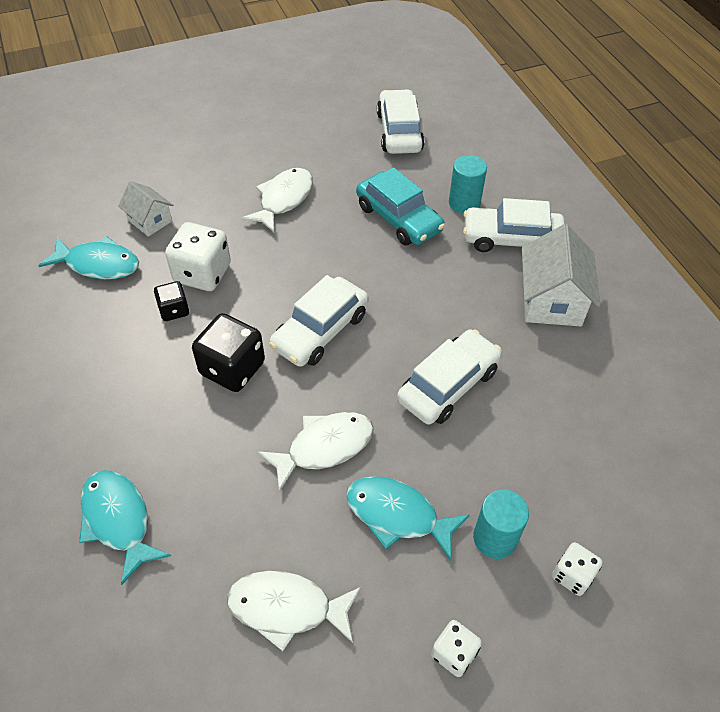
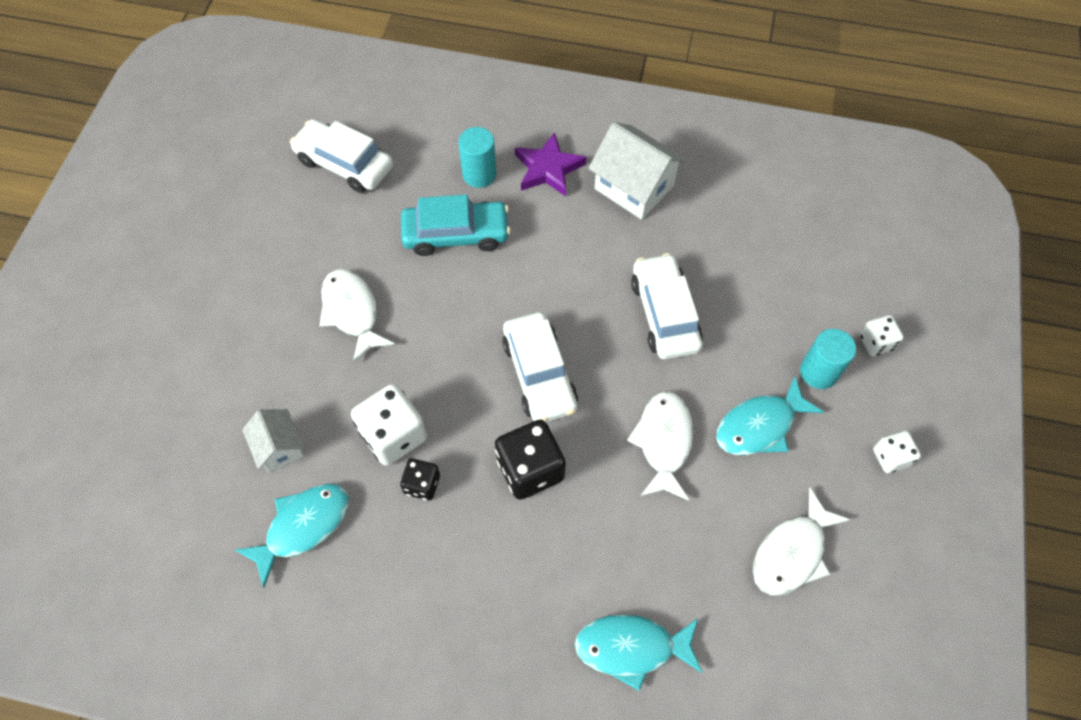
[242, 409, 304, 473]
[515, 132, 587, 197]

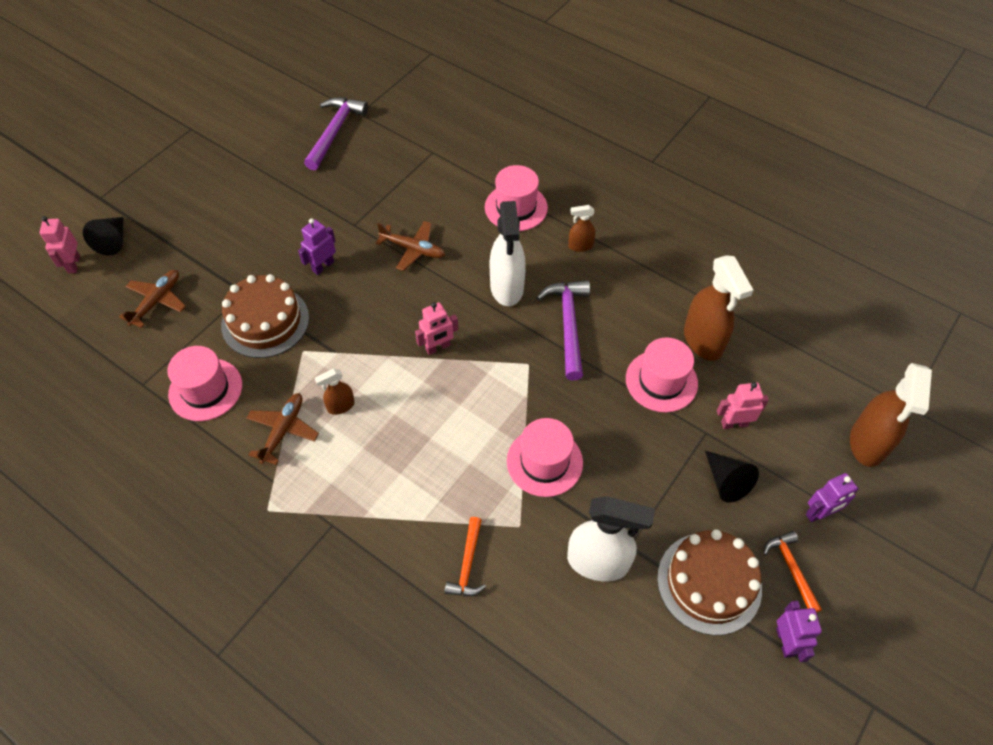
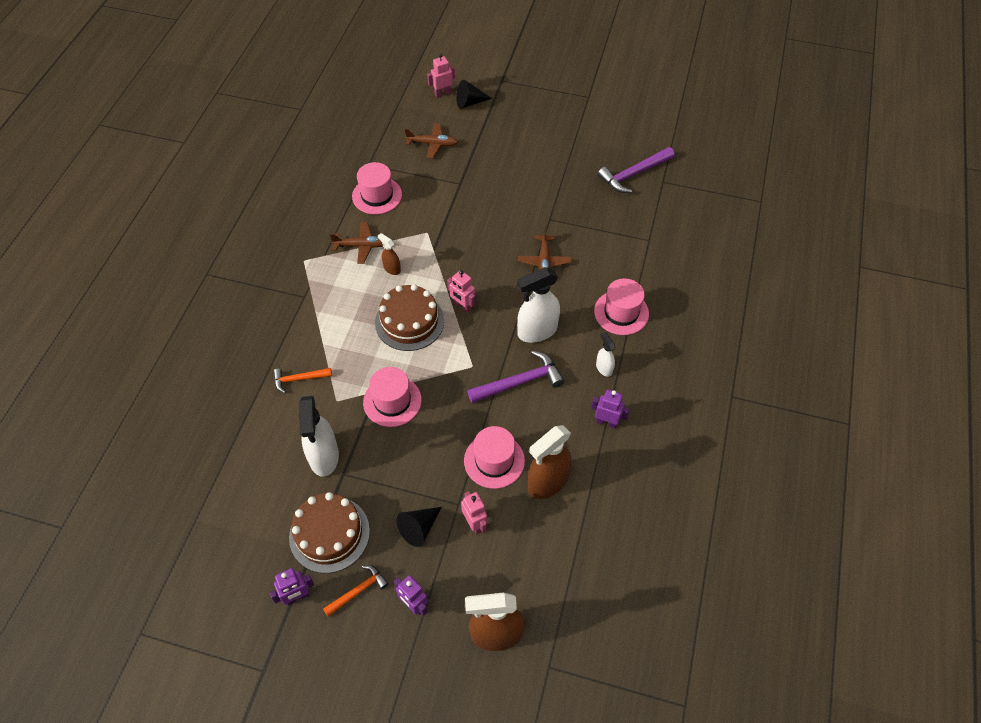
[375, 284, 444, 351]
[591, 389, 630, 429]
[596, 332, 616, 377]
[598, 147, 675, 193]

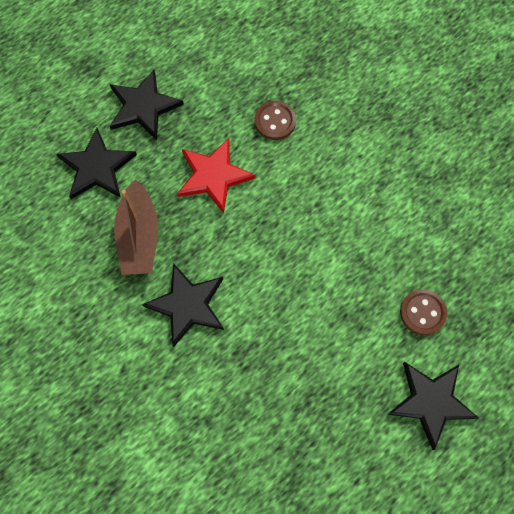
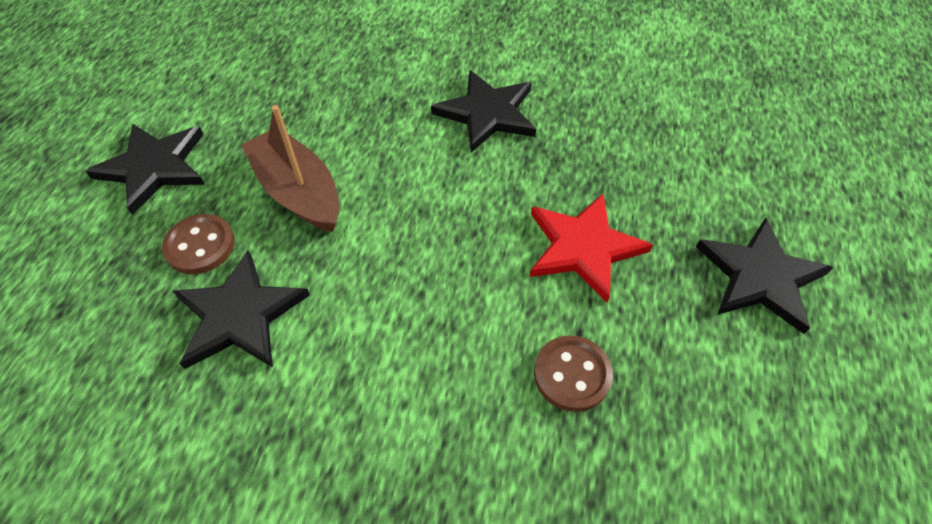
[173, 250, 310, 369]
[241, 105, 340, 232]

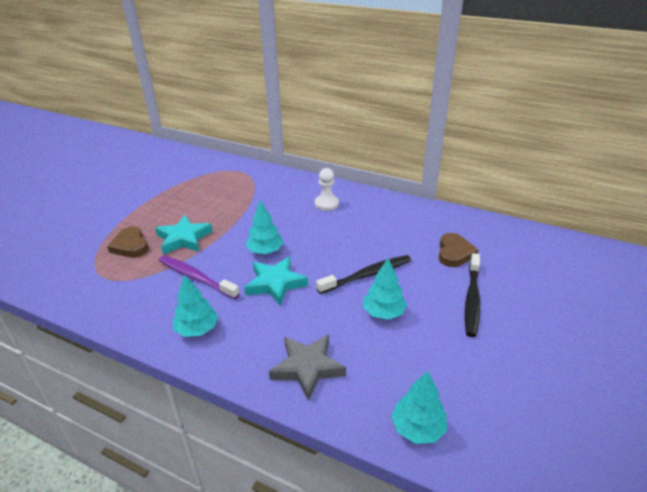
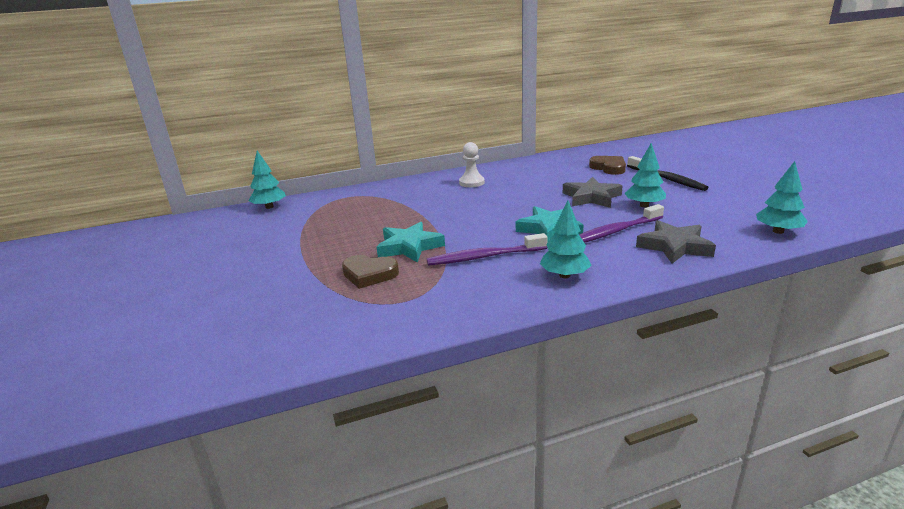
[248, 151, 286, 209]
[563, 177, 622, 208]
[579, 204, 664, 243]

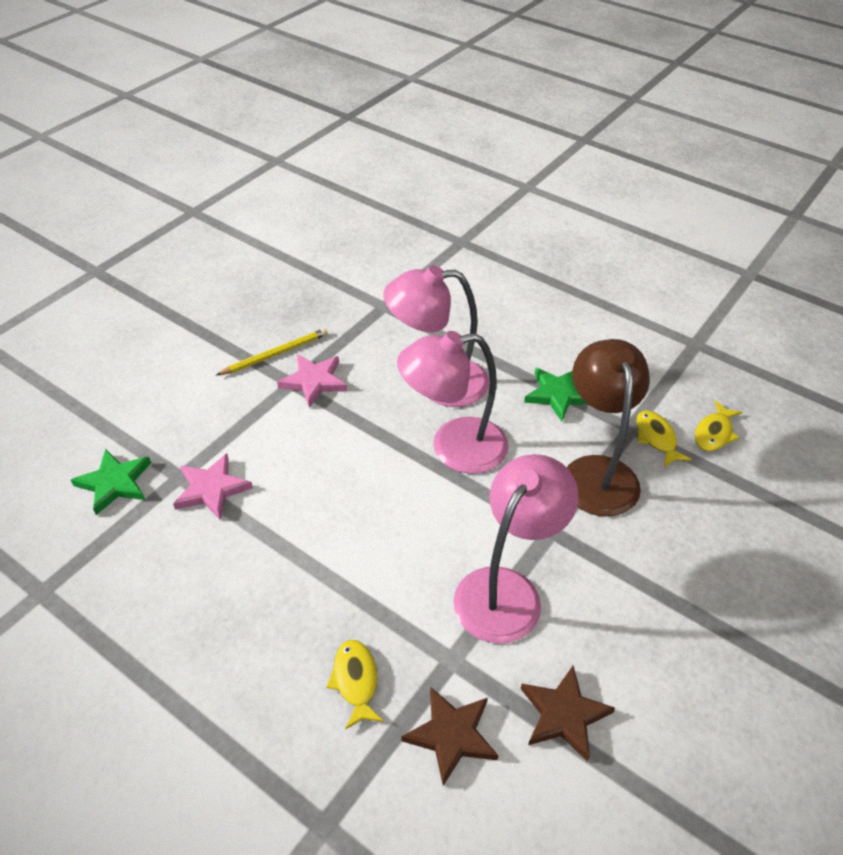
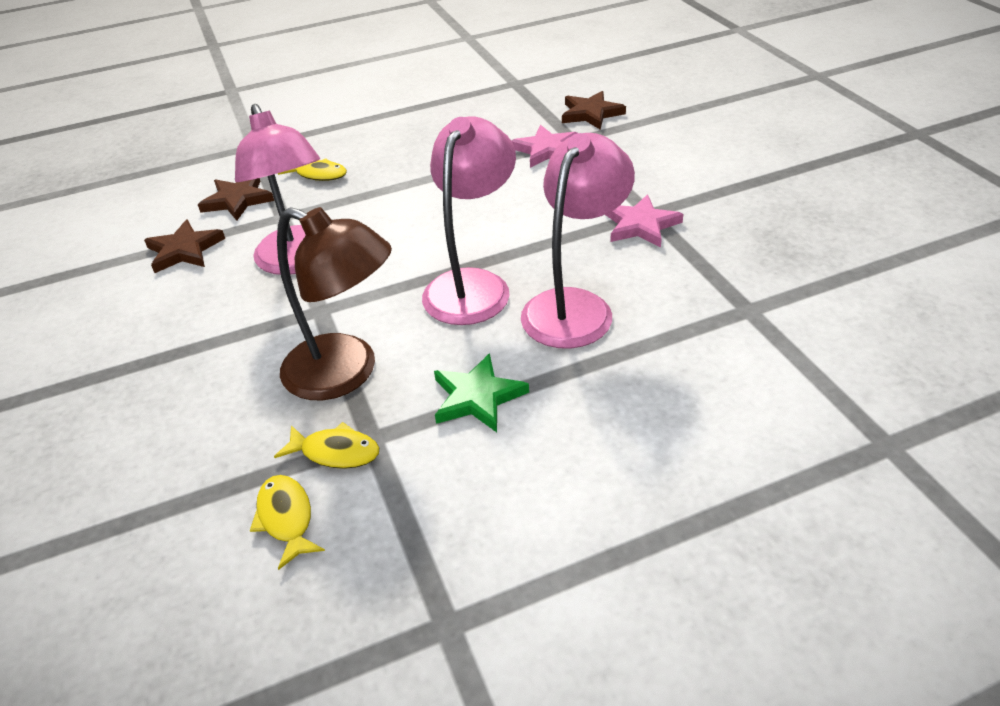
[562, 91, 626, 129]
[216, 328, 328, 375] (first image)

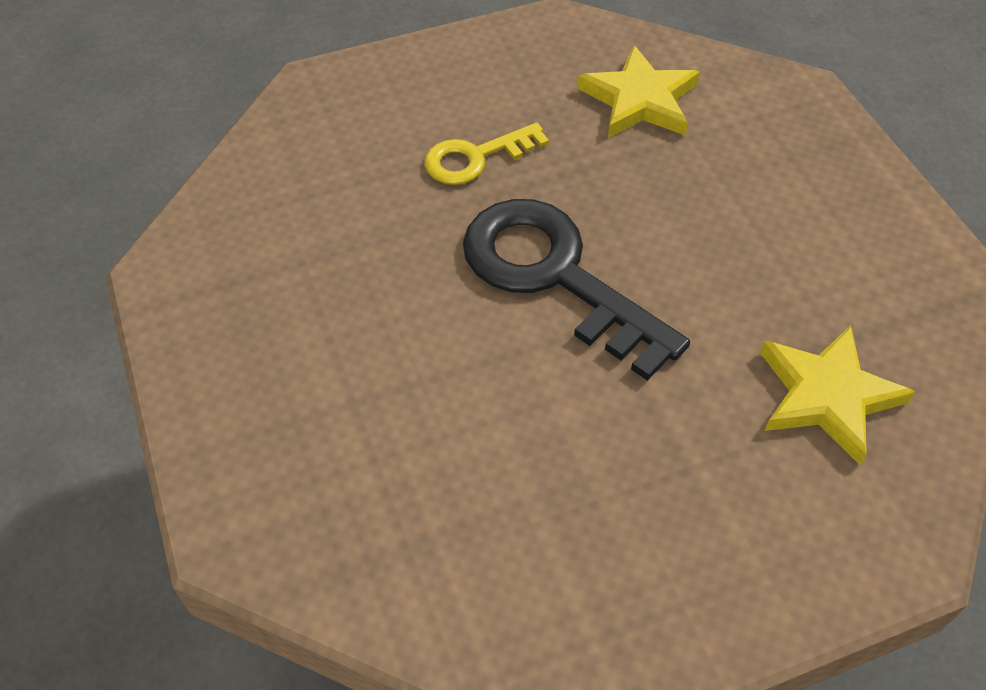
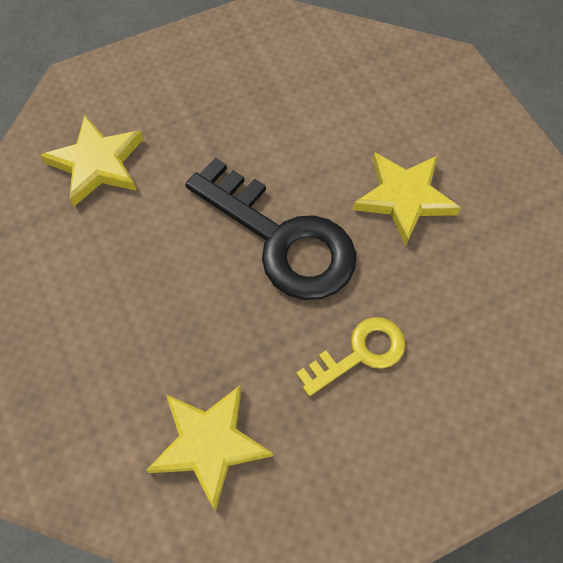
[353, 152, 461, 245]

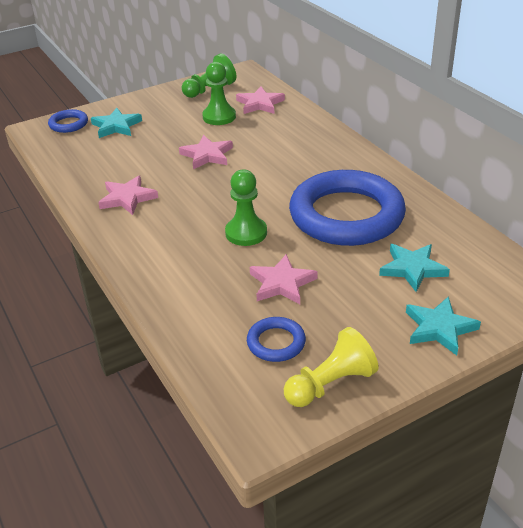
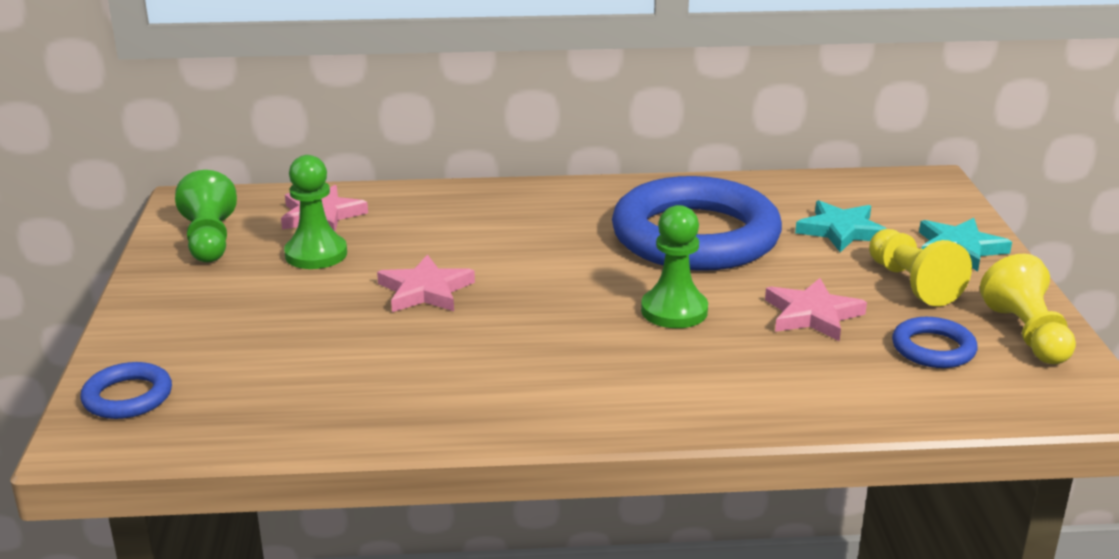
[869, 229, 972, 306]
[91, 108, 142, 138] (first image)
[98, 175, 158, 215] (first image)

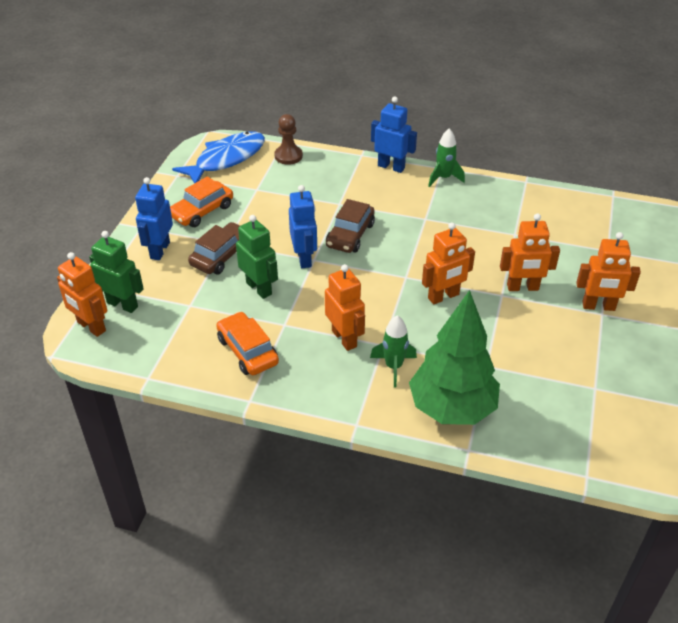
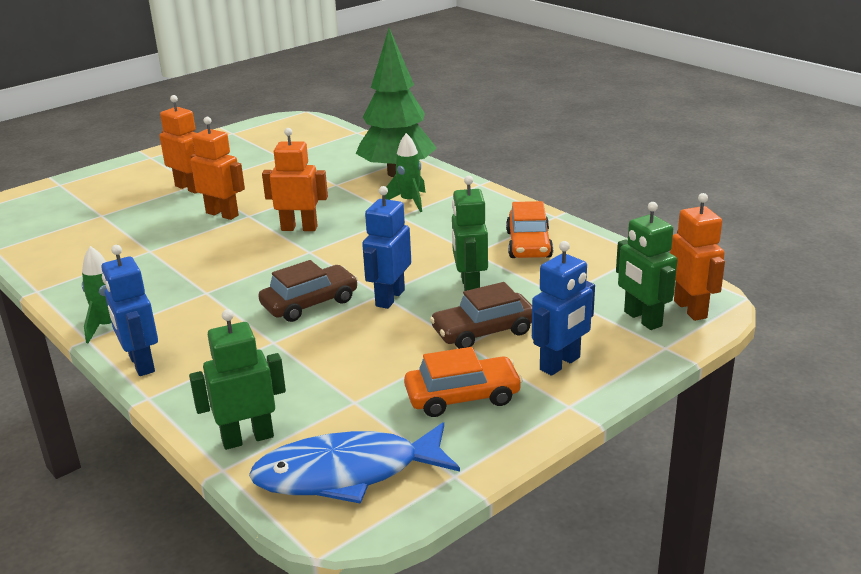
[189, 309, 286, 450]
[325, 264, 365, 351] (first image)

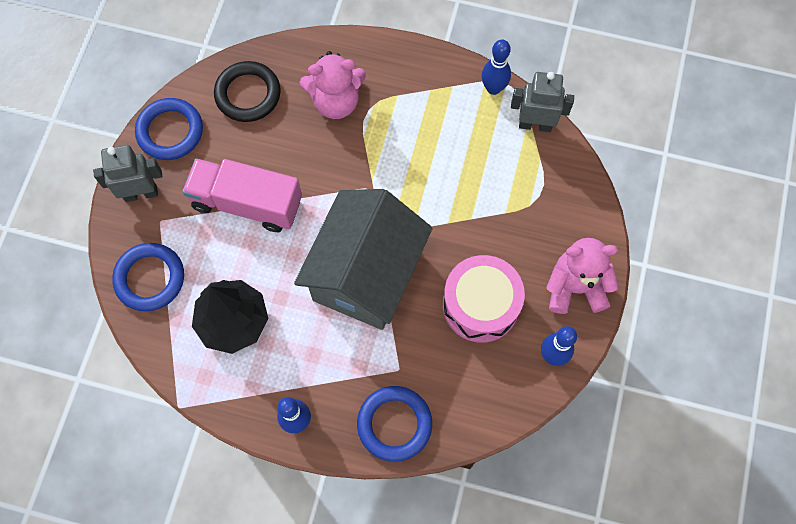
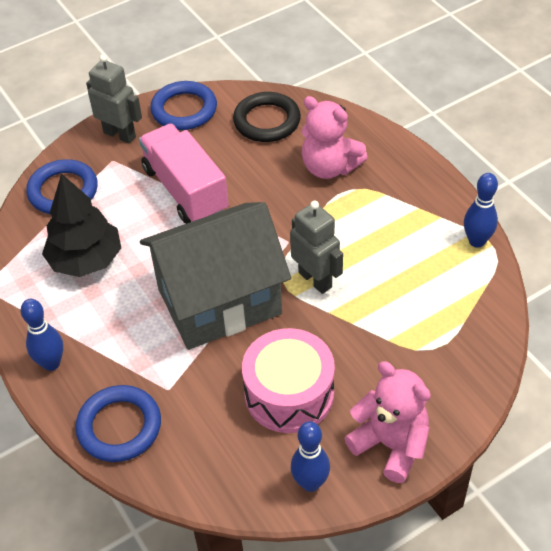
[290, 201, 343, 294]

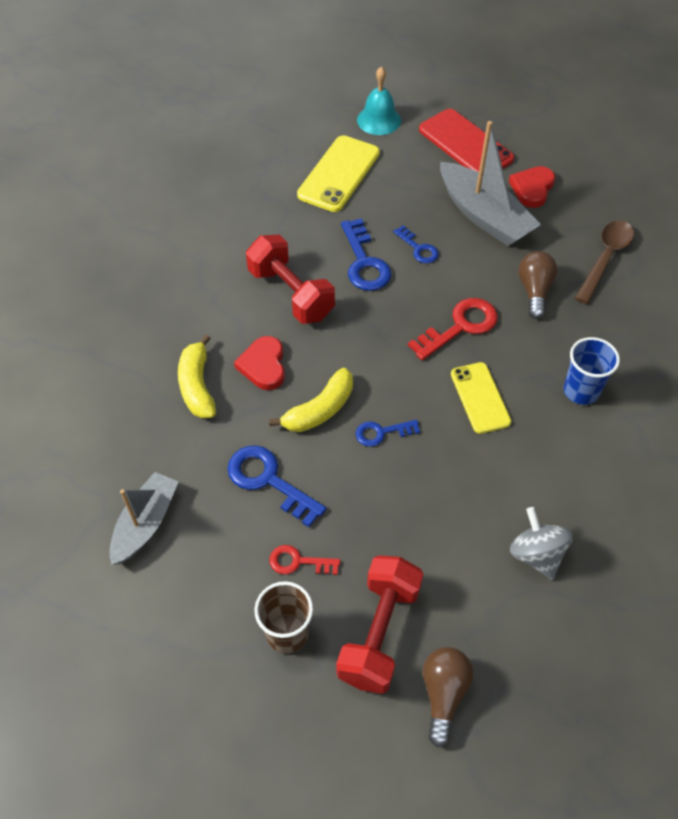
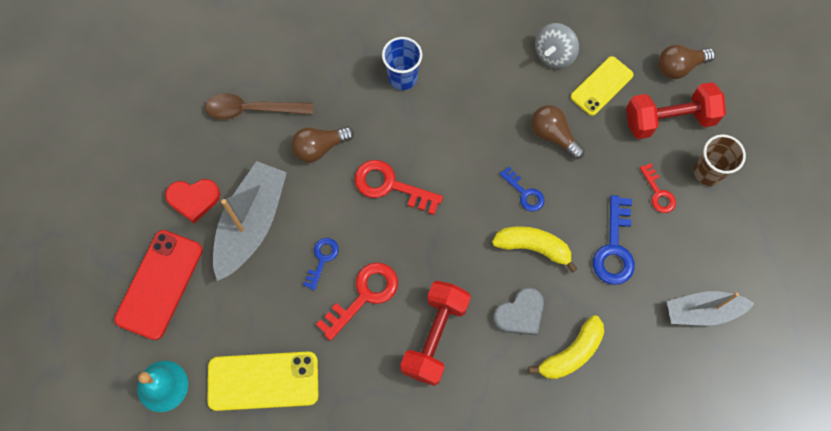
[316, 262, 398, 341]
[493, 288, 544, 336]
[531, 105, 585, 159]
[571, 56, 634, 116]

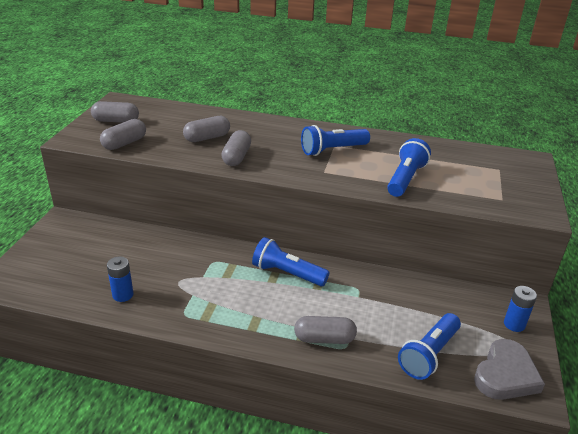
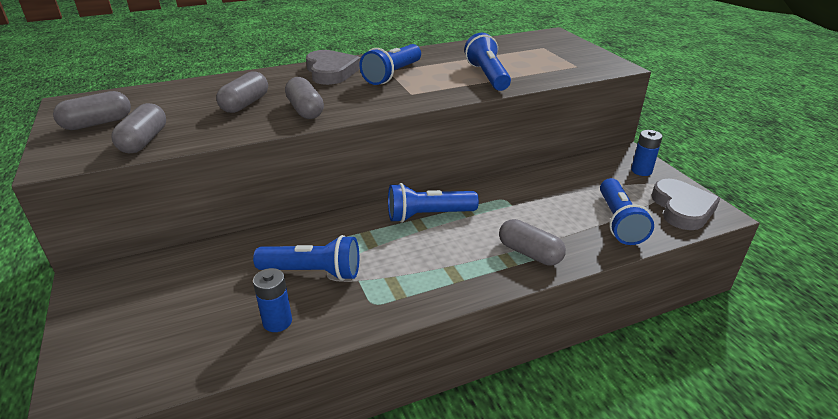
[253, 235, 359, 281]
[306, 50, 361, 85]
[499, 219, 566, 266]

